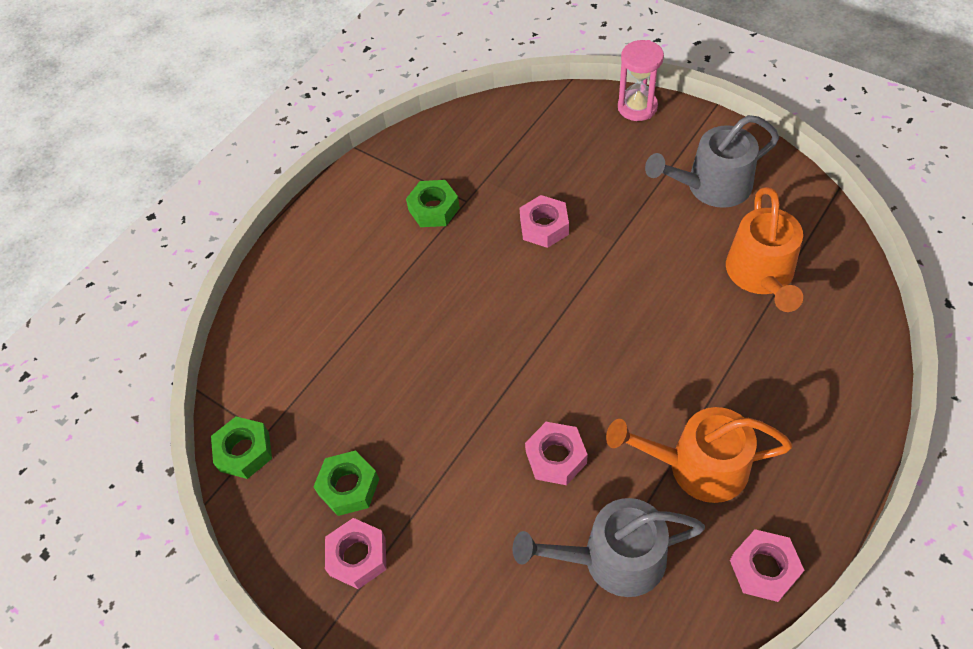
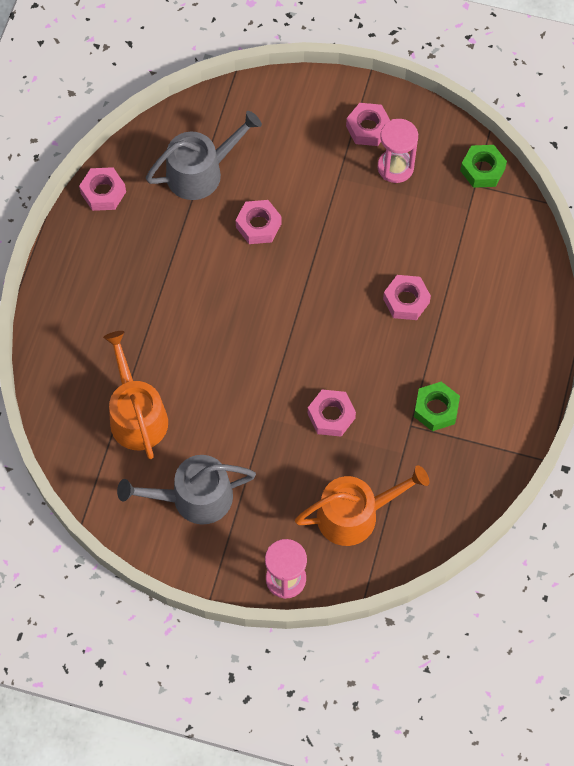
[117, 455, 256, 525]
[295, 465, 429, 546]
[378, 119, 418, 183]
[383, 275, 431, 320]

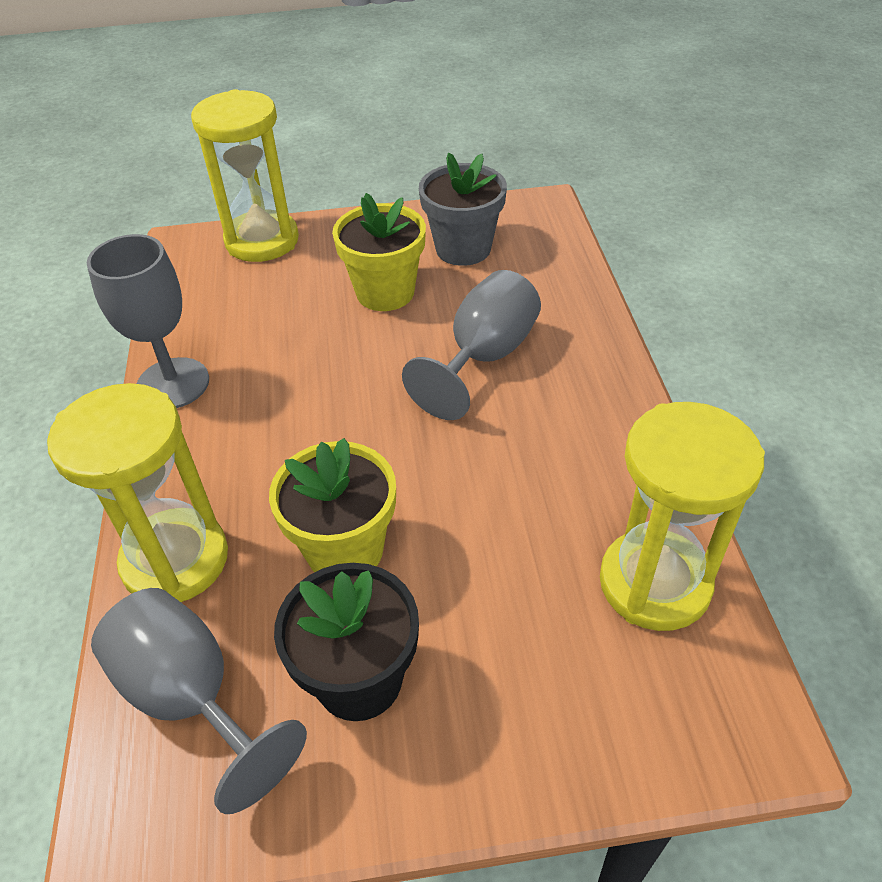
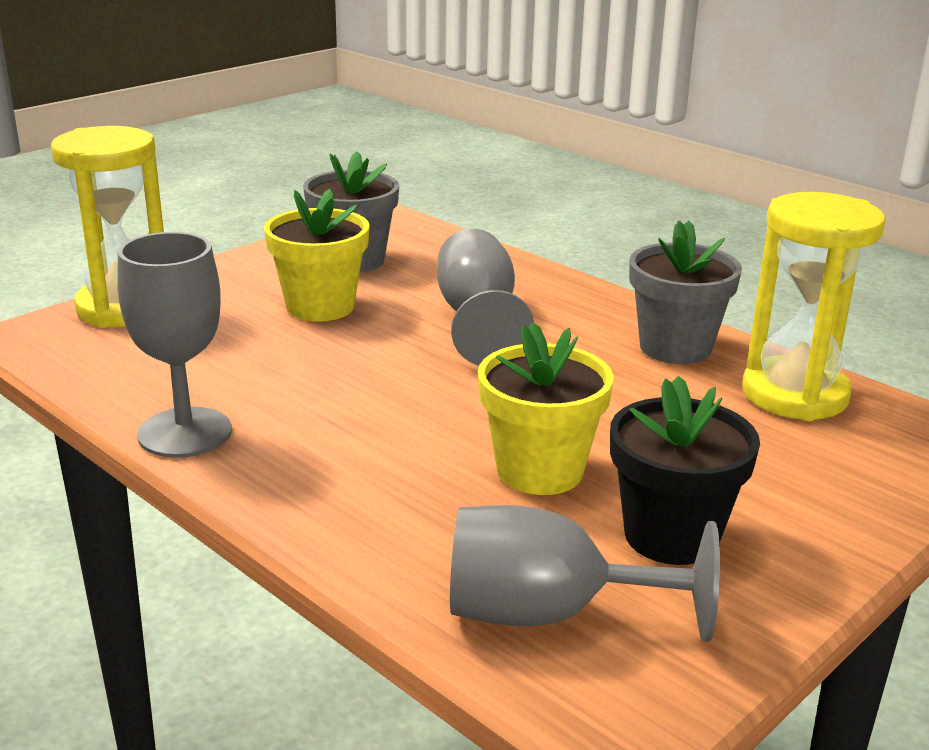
[629, 221, 742, 364]
[47, 383, 228, 603] (first image)

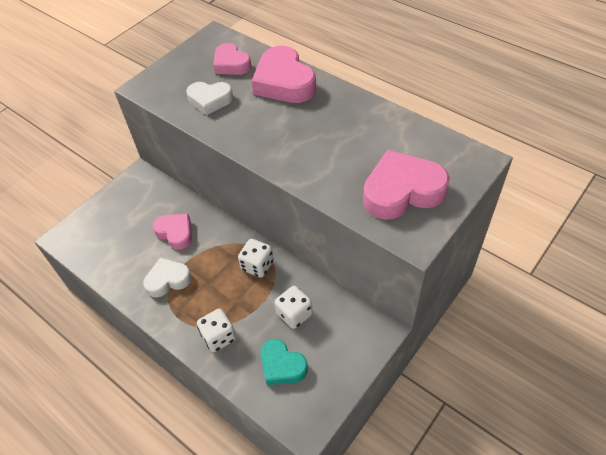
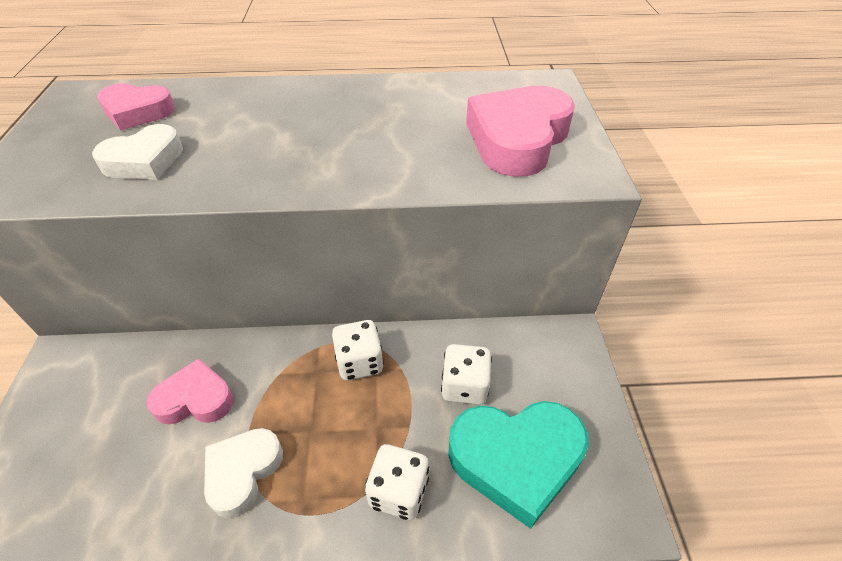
[448, 401, 589, 529]
[252, 46, 316, 103] (first image)

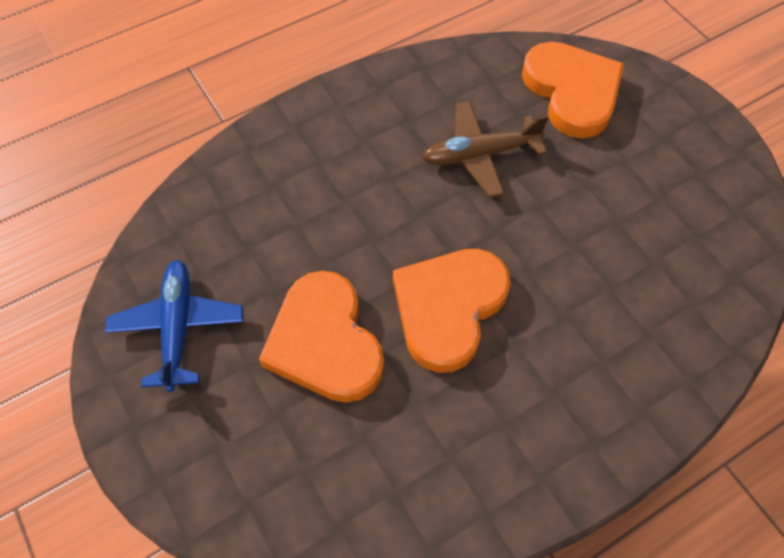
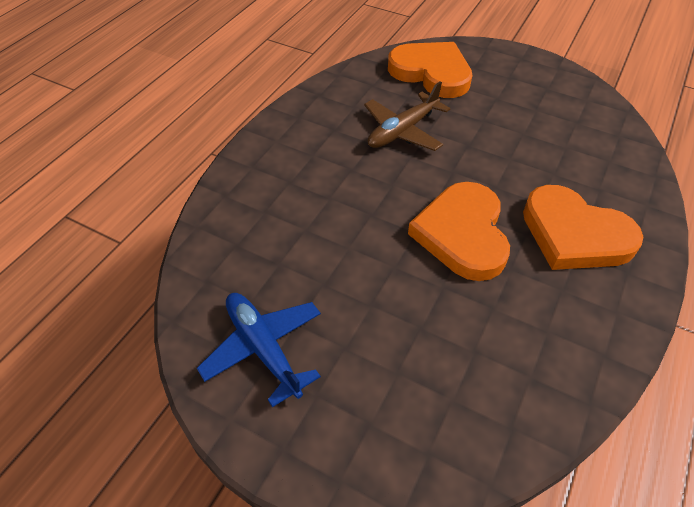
[523, 185, 643, 270]

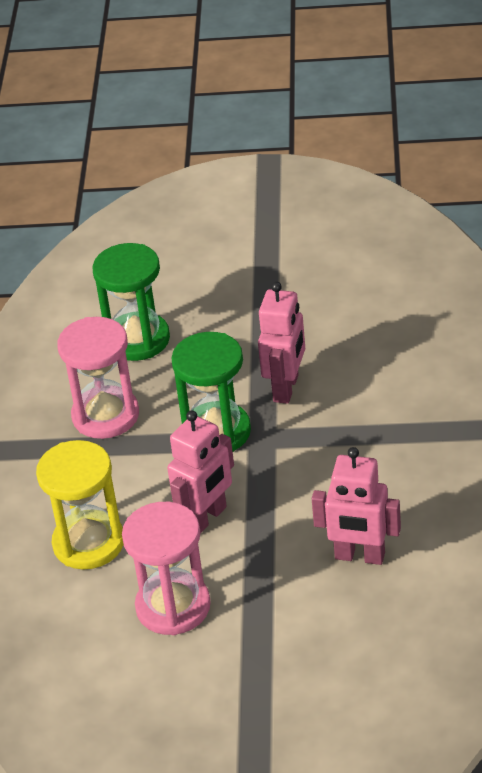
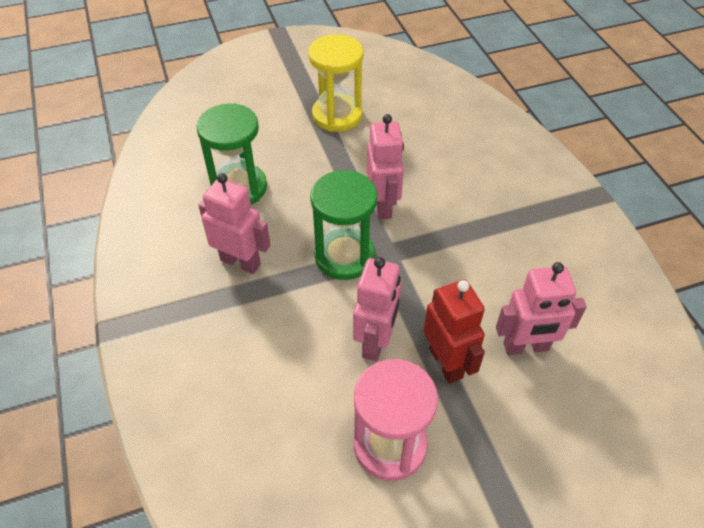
[198, 173, 270, 274]
[308, 34, 364, 132]
[423, 280, 485, 384]

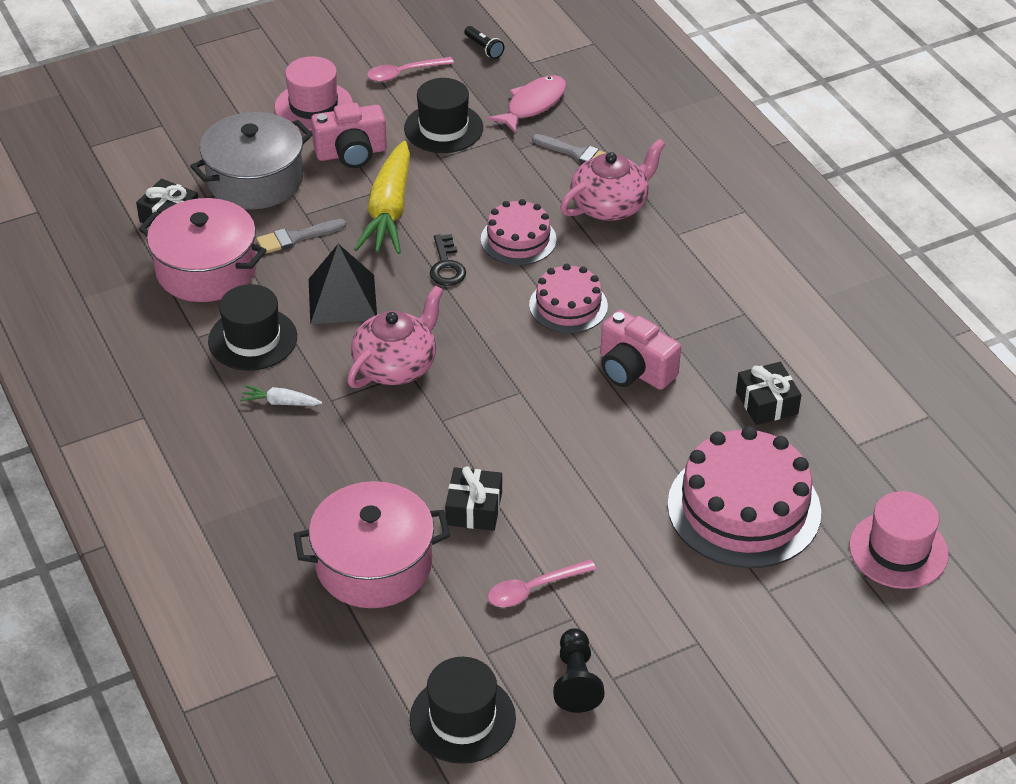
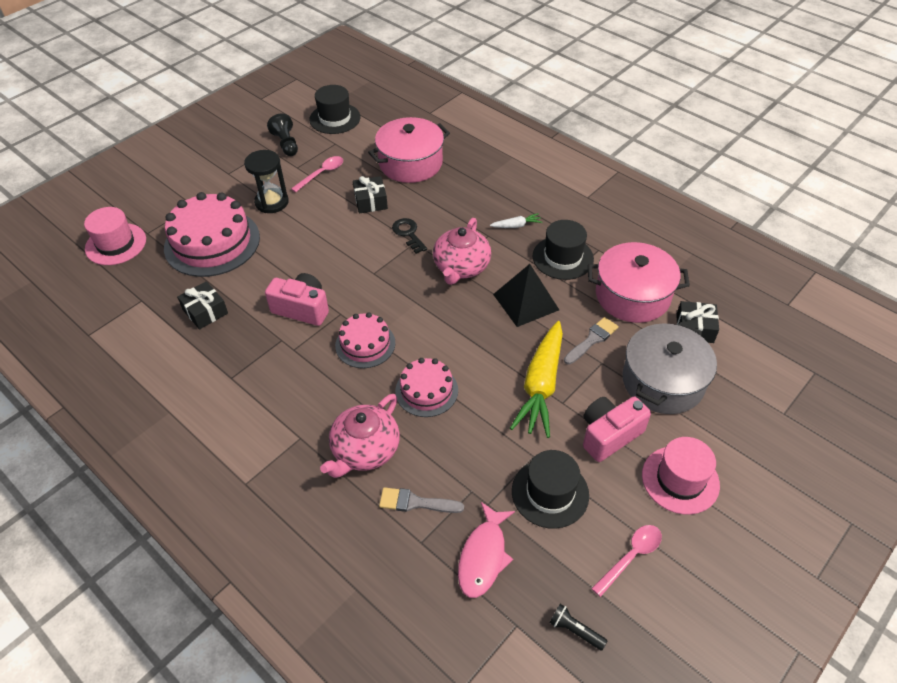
[244, 150, 289, 213]
[392, 218, 427, 254]
[510, 321, 563, 438]

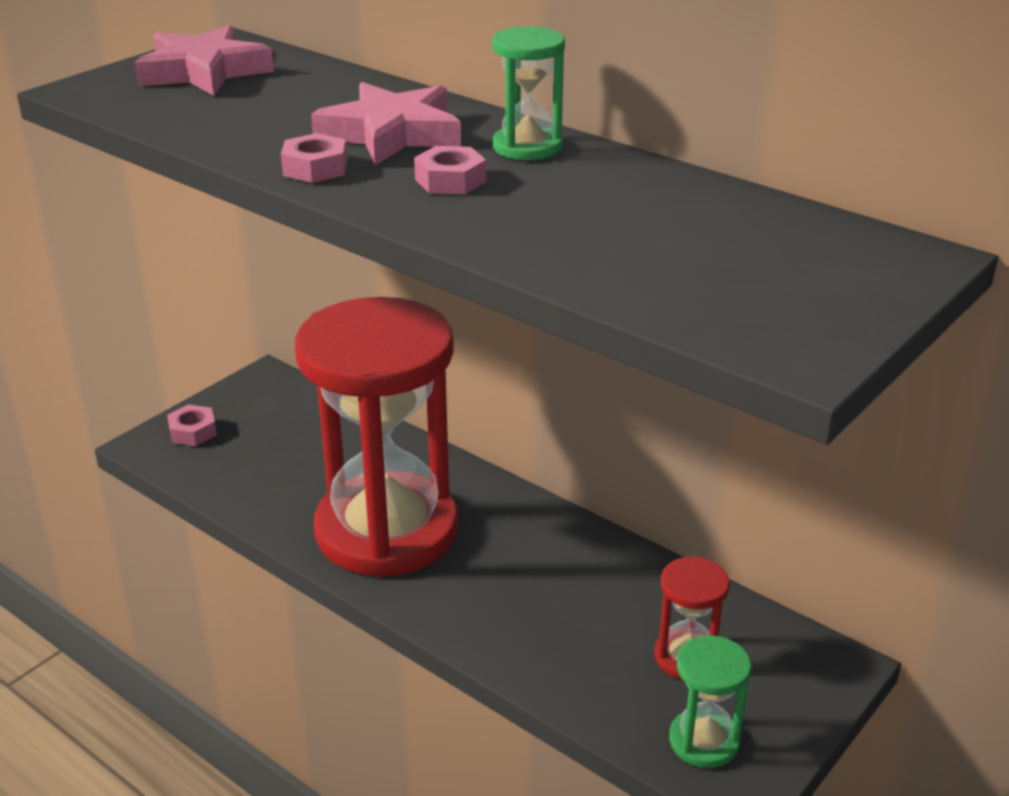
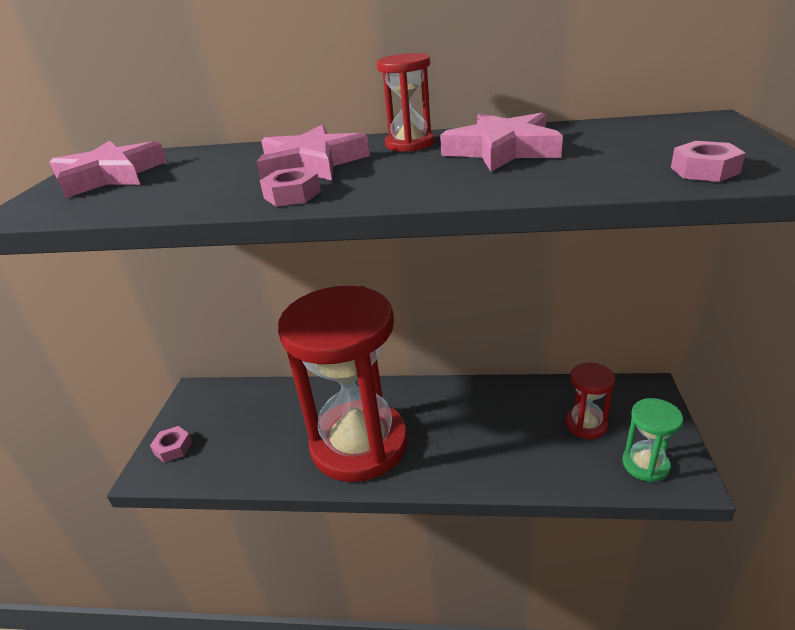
[377, 53, 435, 152]
[440, 113, 563, 172]
[671, 141, 746, 182]

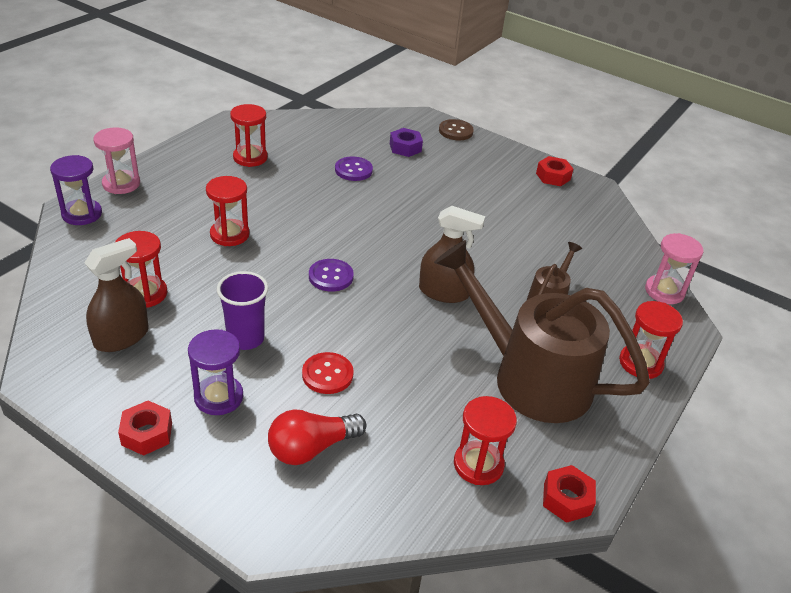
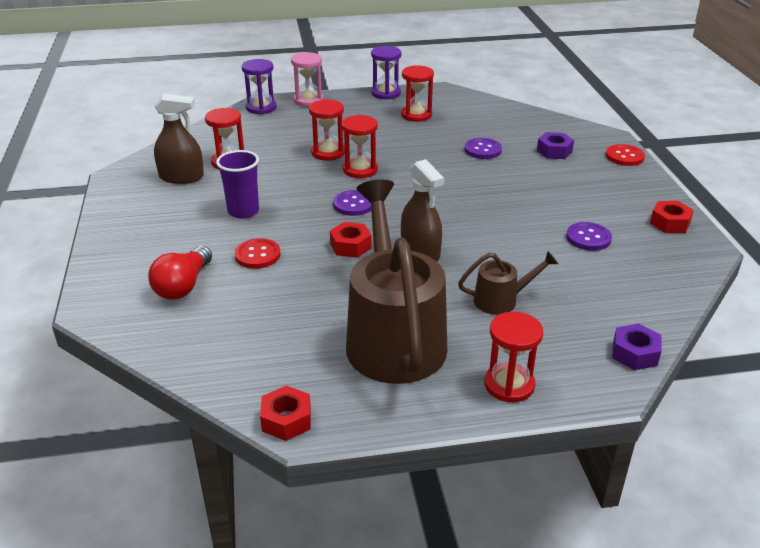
[148, 246, 212, 300]
[330, 222, 372, 258]
[341, 115, 378, 178]
[371, 46, 401, 100]
[566, 222, 612, 251]
[606, 144, 645, 166]
[612, 324, 662, 370]

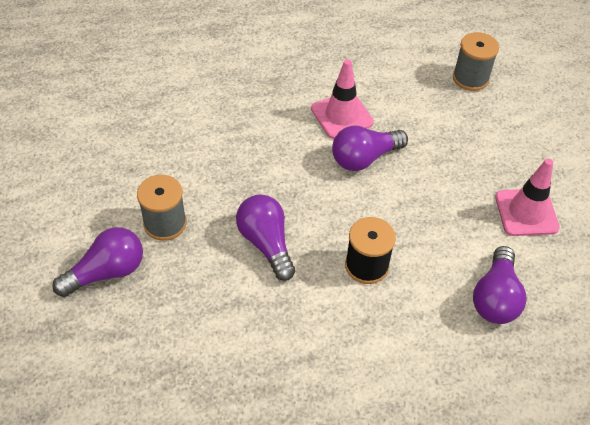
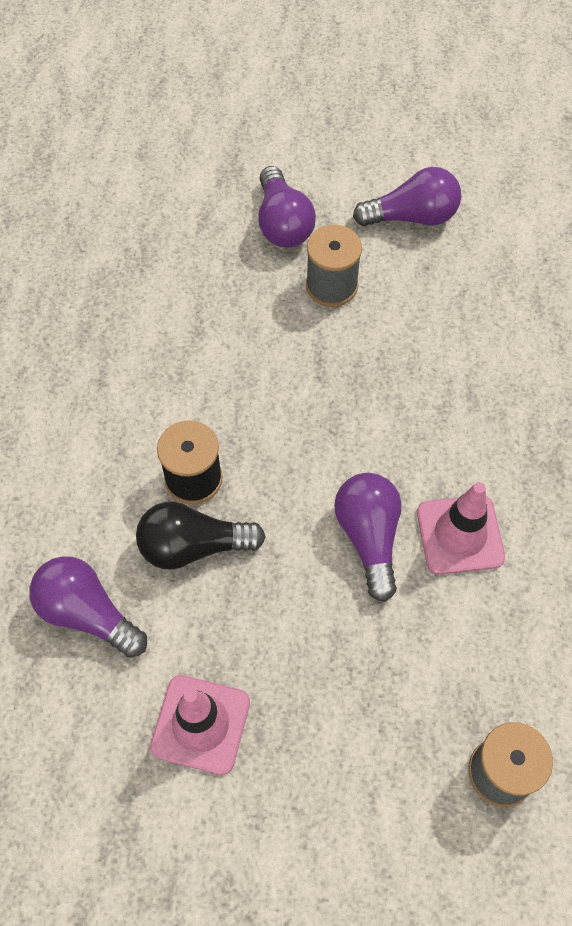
[136, 502, 266, 570]
[353, 167, 461, 226]

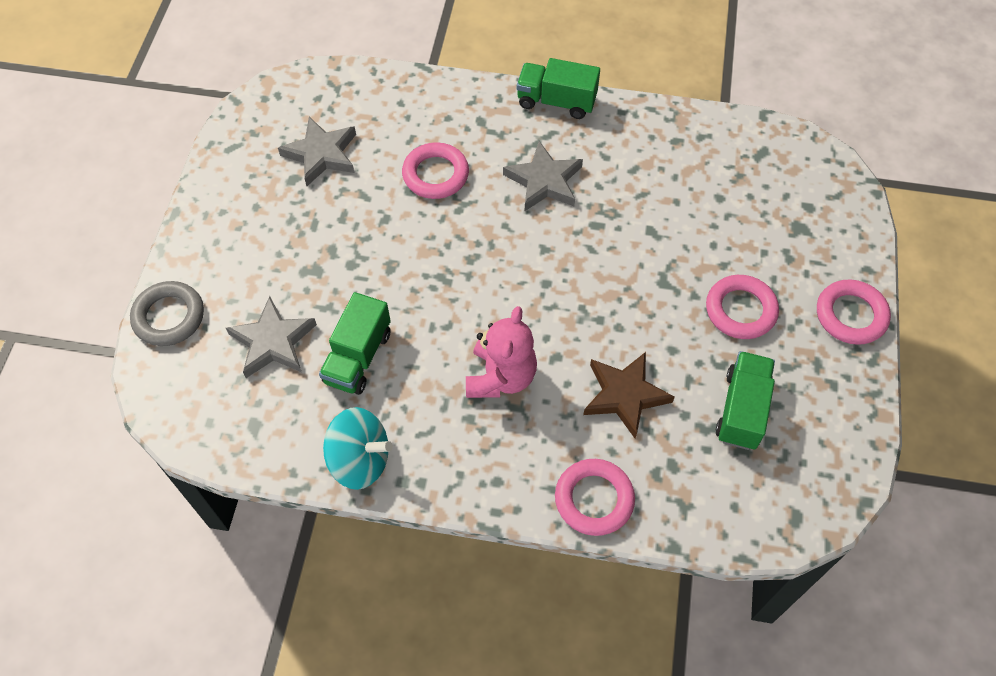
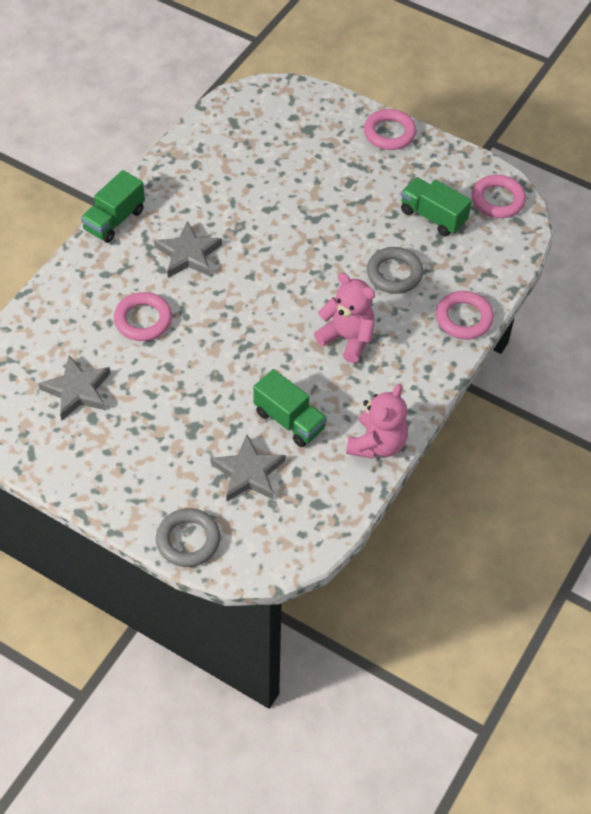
[346, 384, 408, 459]
[367, 247, 423, 294]
[472, 175, 526, 218]

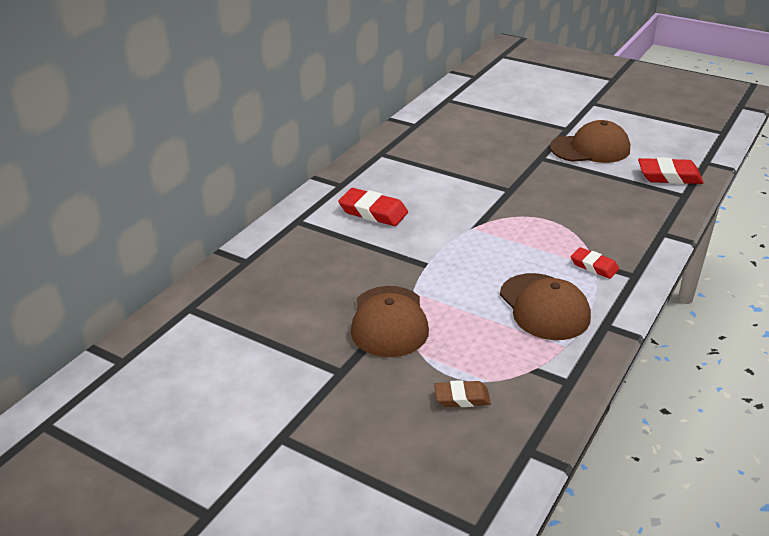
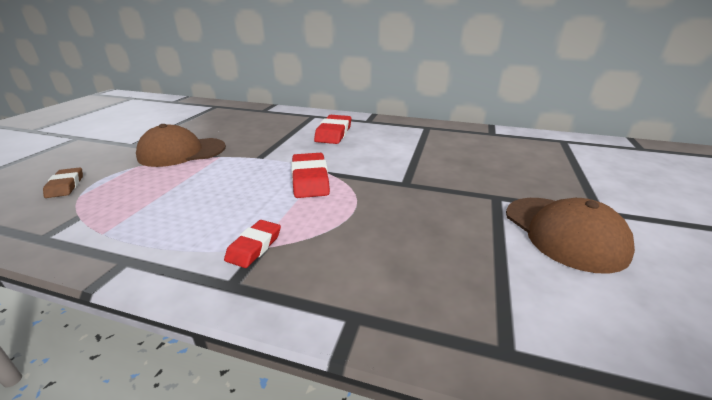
[291, 153, 330, 198]
[500, 273, 591, 340] (first image)

